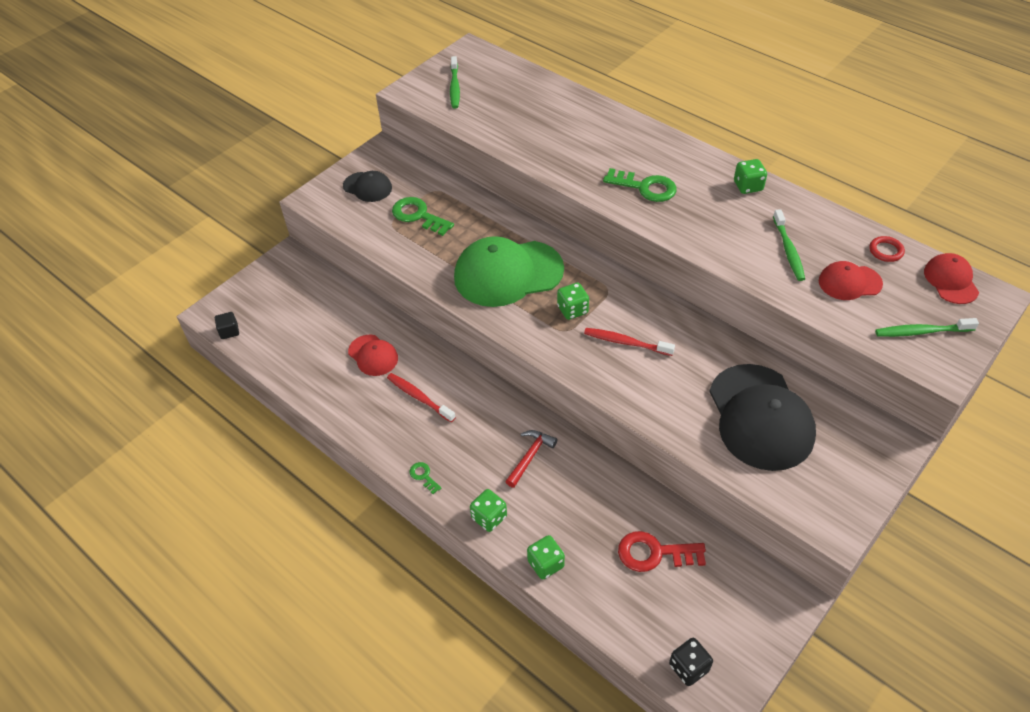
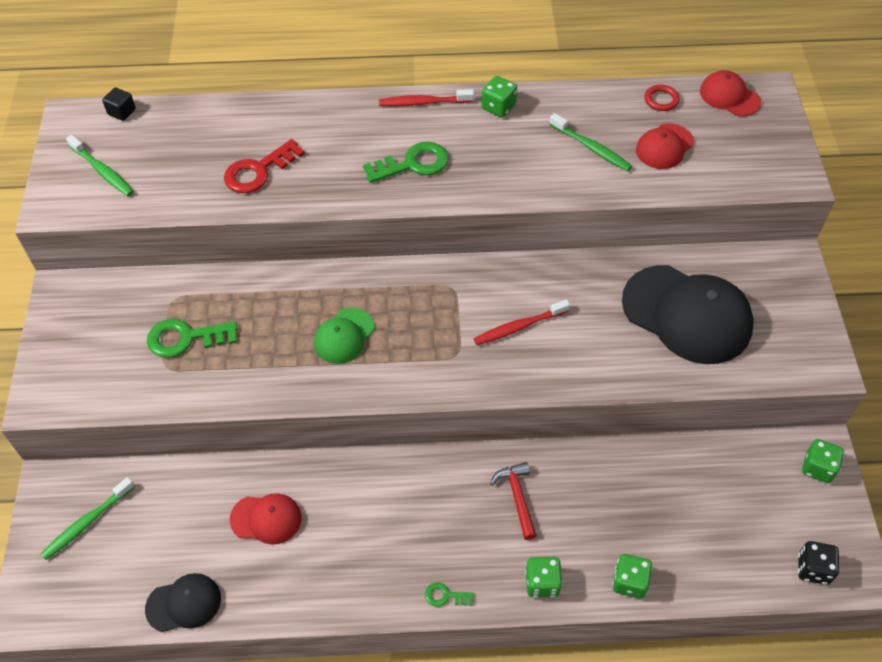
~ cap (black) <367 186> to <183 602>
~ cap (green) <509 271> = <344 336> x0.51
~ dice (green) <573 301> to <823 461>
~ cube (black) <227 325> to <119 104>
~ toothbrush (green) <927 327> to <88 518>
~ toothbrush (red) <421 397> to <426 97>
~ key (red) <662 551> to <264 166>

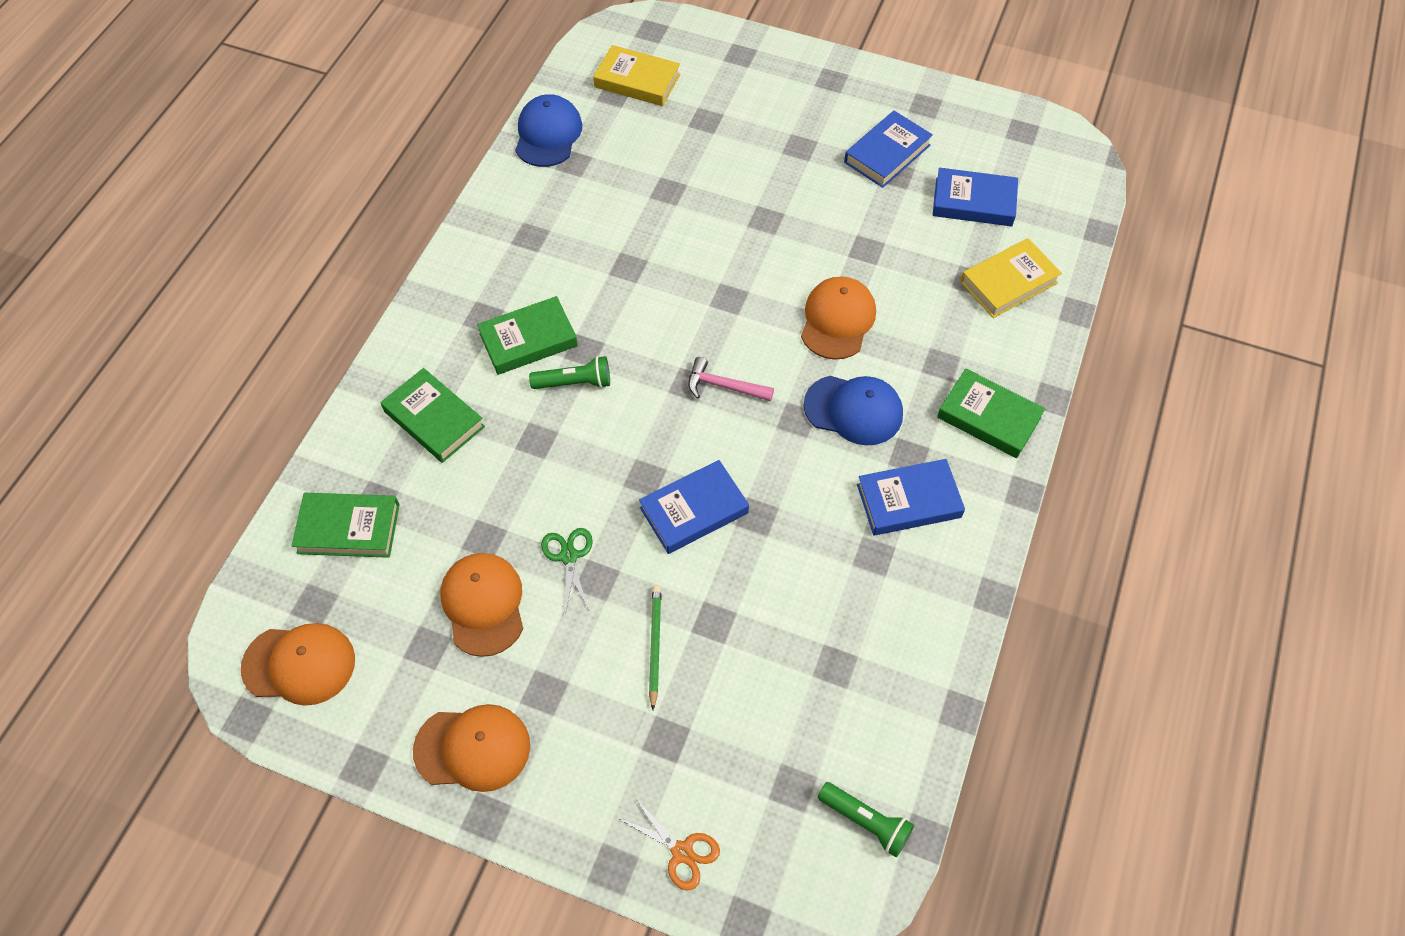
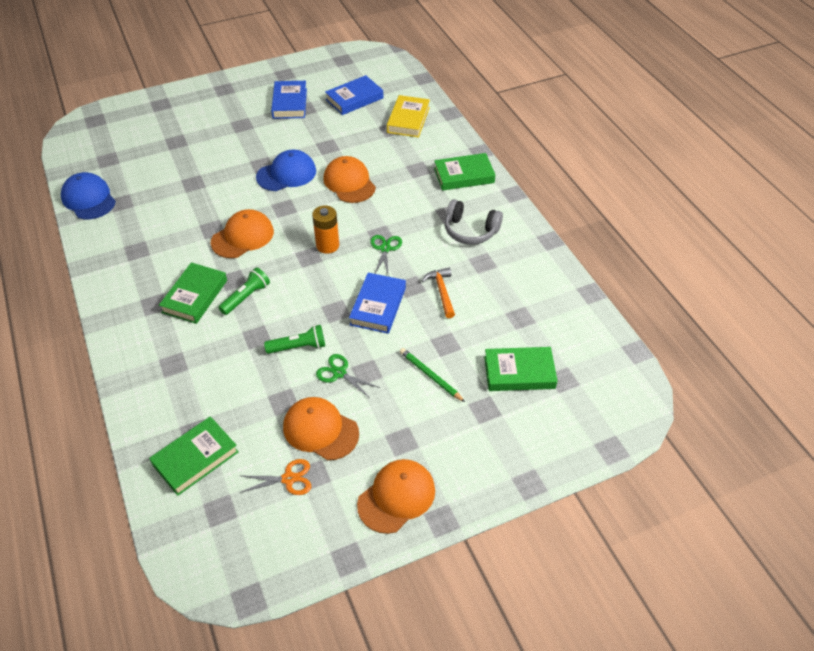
- book (yellow) <636 75>
~ hammer (pink) <731 379> to battery (orange) <325 229>
~ book (green) <432 415> to <521 369>
~ cap (blue) <853 410> to <286 170>
~ book (blue) <911 497> to headphones (grey) <474 221>
~ cap (orange) <298 664> to <242 233>
~ flashlight (green) <866 819> to <294 339>
~ scissors (orange) <670 844> to <275 477>
+ scissors (green) <386 256>
+ hammer (orange) <438 293>

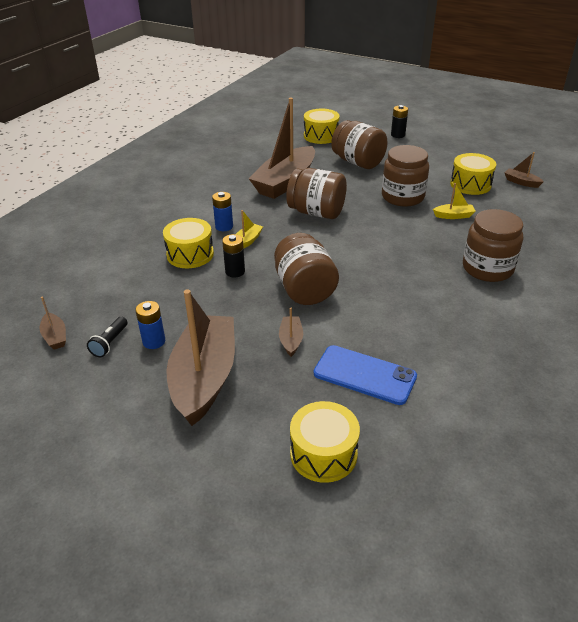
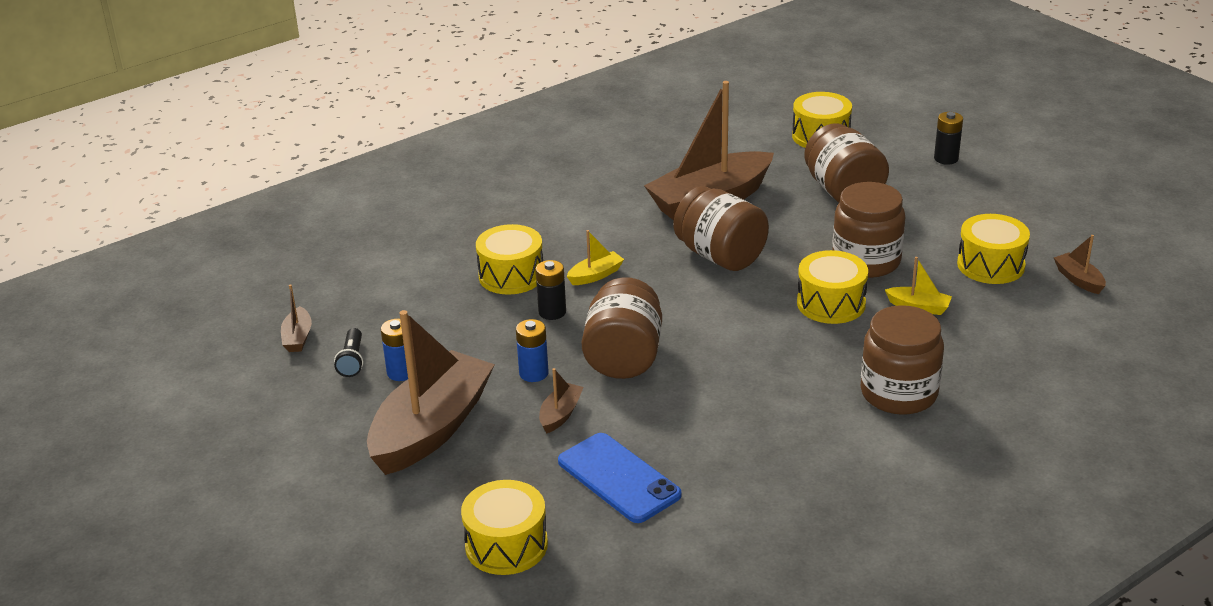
~ battery (blue) <222 211> to <532 350>
~ flashlight (black) <107 337> = <348 352> 45 degrees counterclockwise
+ drum (yellow) <832 287>

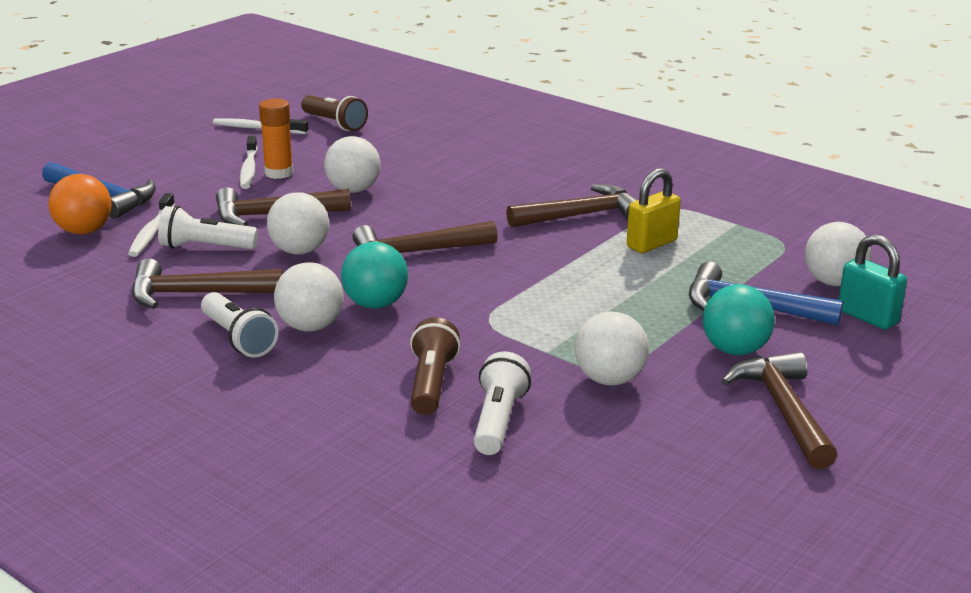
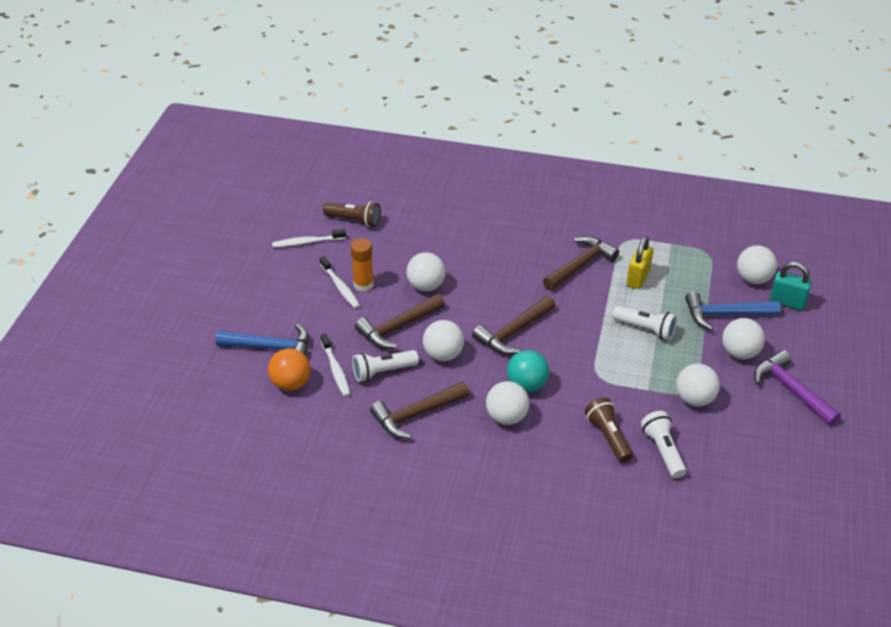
~ ball (turquoise) <739 319> to ball (white) <743 338>
~ flashlight (white) <240 324> to <645 323>
~ hammer (brown) <780 410> to hammer (purple) <797 388>

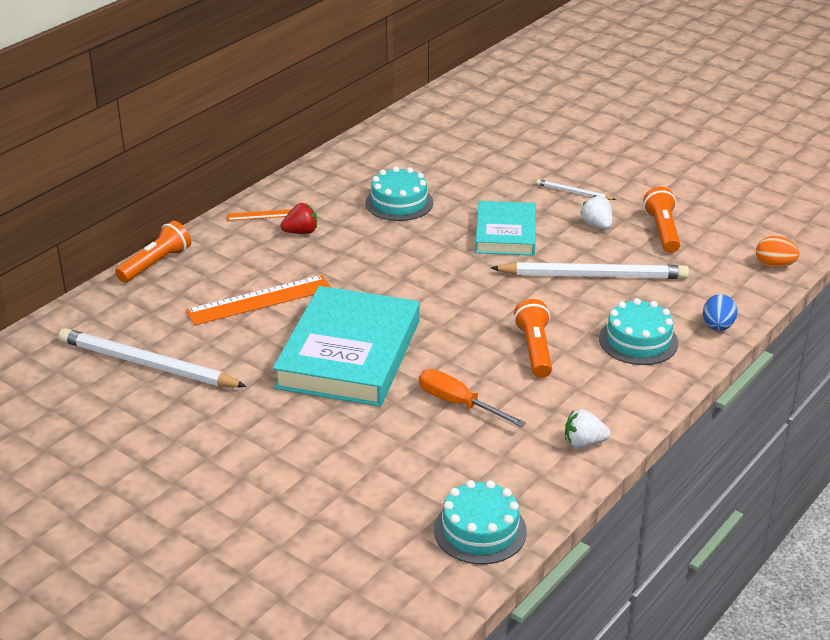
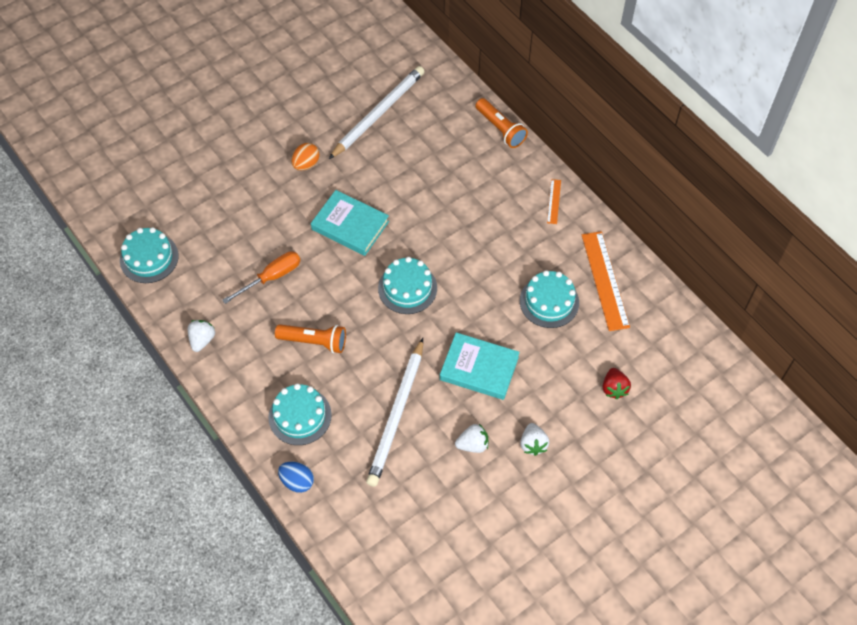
~ pencil (white) <576 189> to strawberry (white) <534 439>
- flashlight (orange) <661 220>
~ strawberry (red) <299 218> to <617 383>
~ egg (orange) <778 252> to <305 156>
~ ruler (orange) <259 300> to <606 281>
~ book (turquoise) <346 346> = <350 223> x0.60
+ cake (turquoise) <407 285>

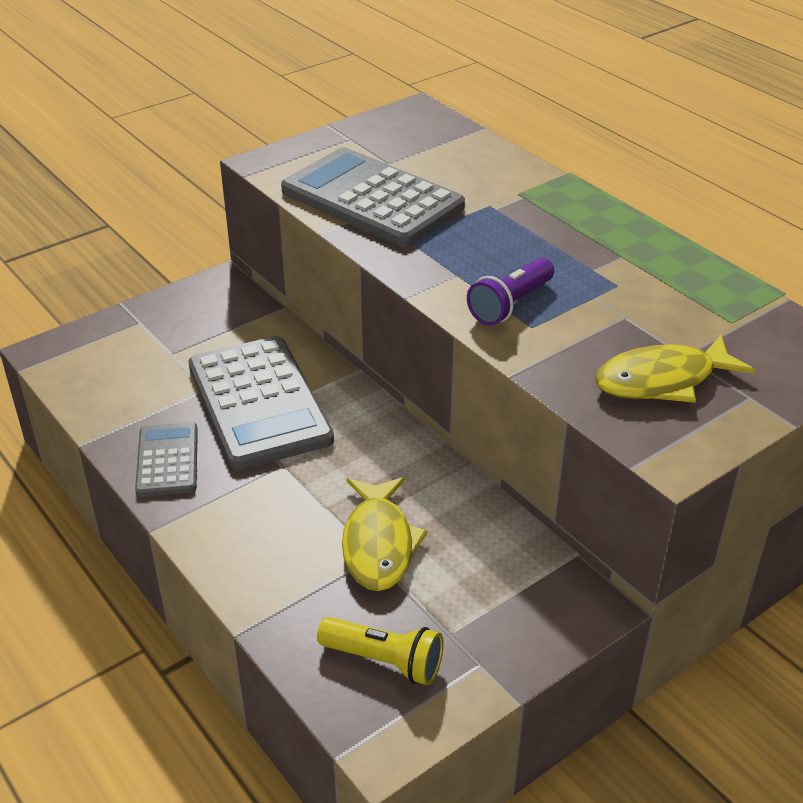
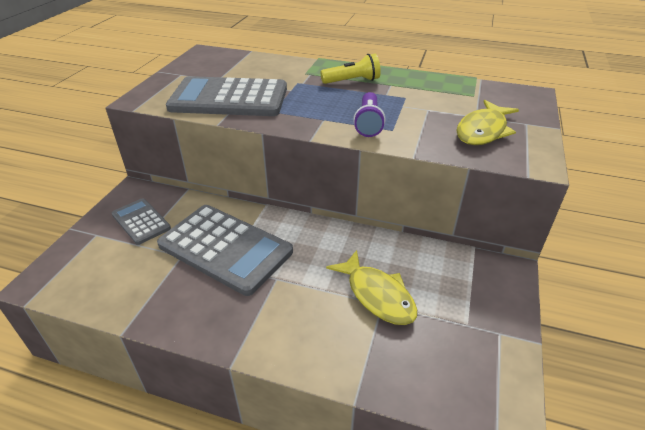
~ calculator (grey) <166 459> to <141 221>
~ flashlight (yellow) <380 651> to <350 69>

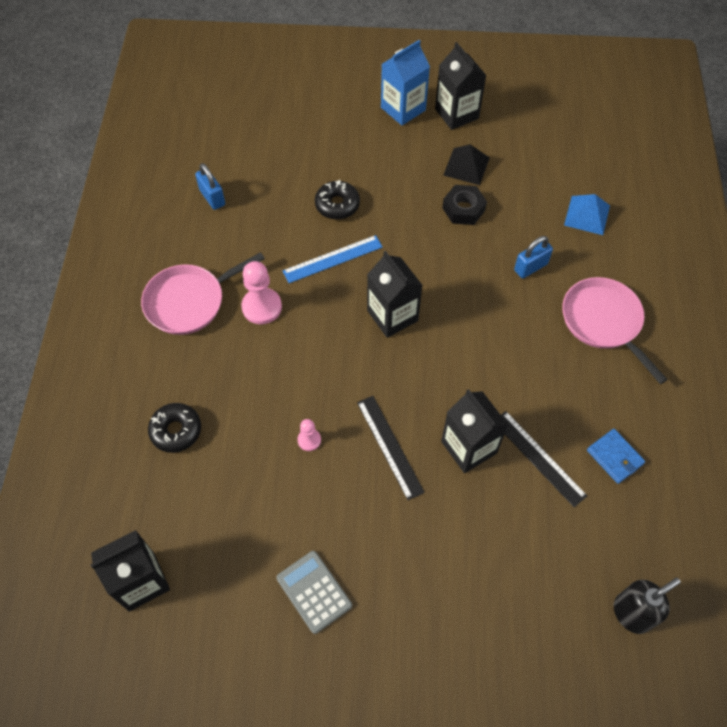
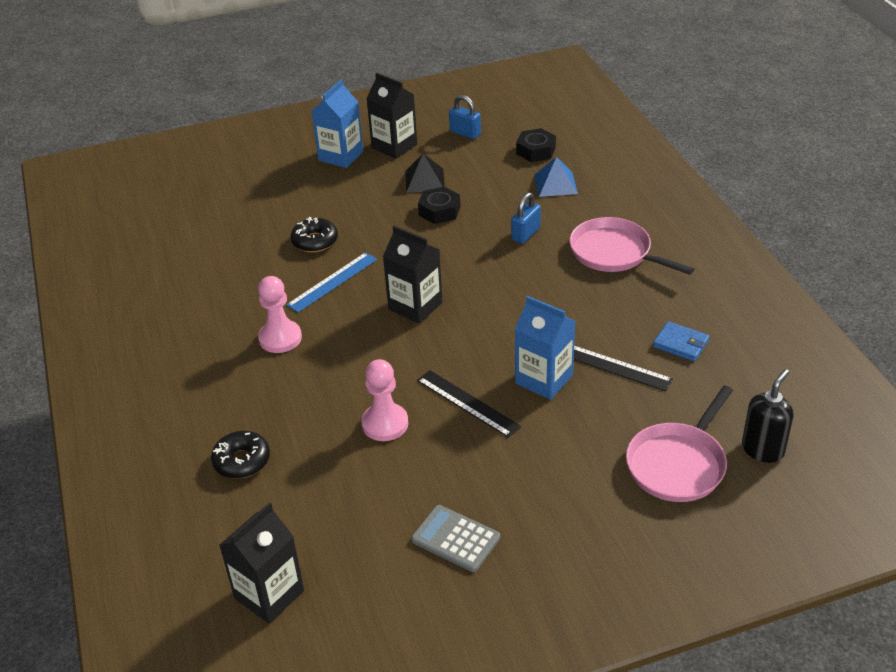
~ padlock (blue) <210 186> to <465 117>
~ pan (pink) <203 293> to <679 444>
~ carton (black) <474 431> to carton (blue) <544 348>
~ pawn (pink) <309 435> = <384 400> x1.84
+ nut (black) <536 145>

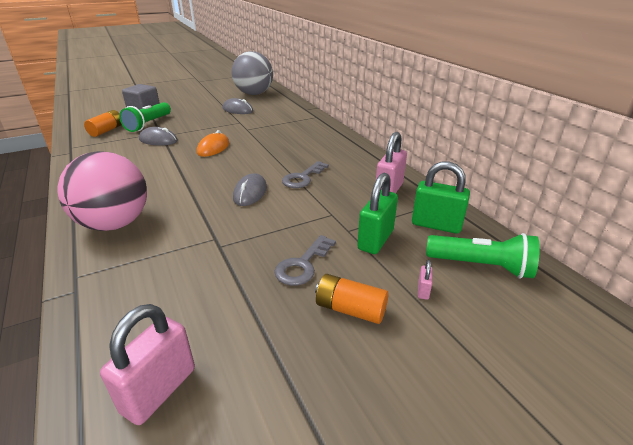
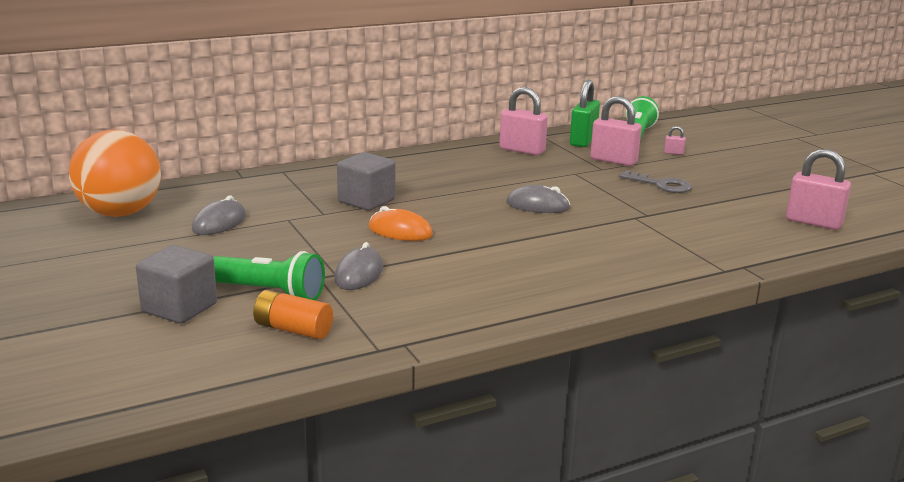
~ ball (grey) <252 73> to ball (orange) <115 173>
- ball (pink) <102 191>
- key (grey) <305 174>
~ padlock (green) <377 213> to padlock (pink) <616 131>
- battery (orange) <352 299>
+ cube (grey) <366 181>

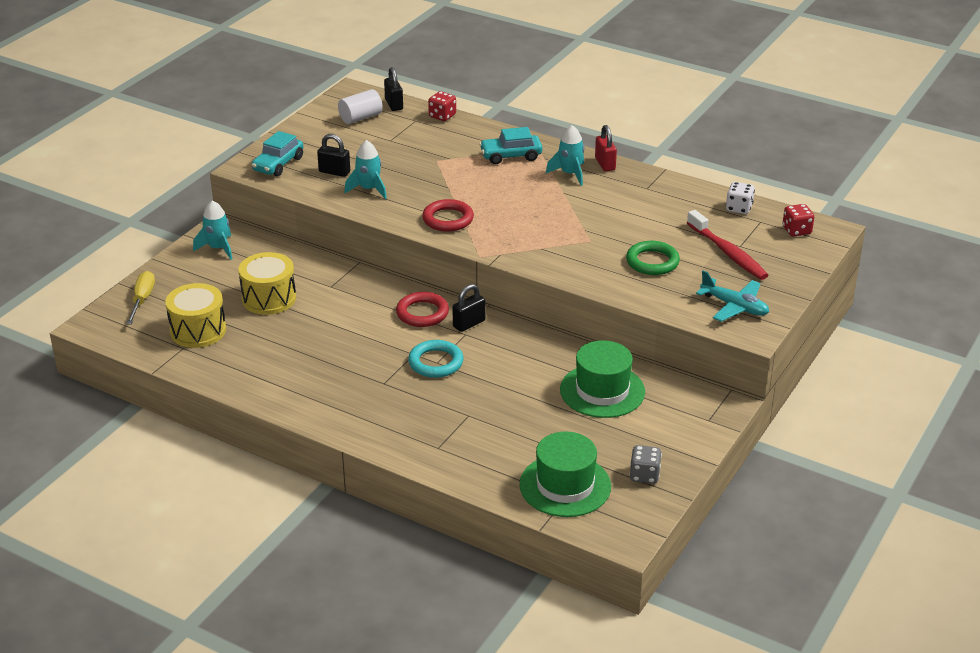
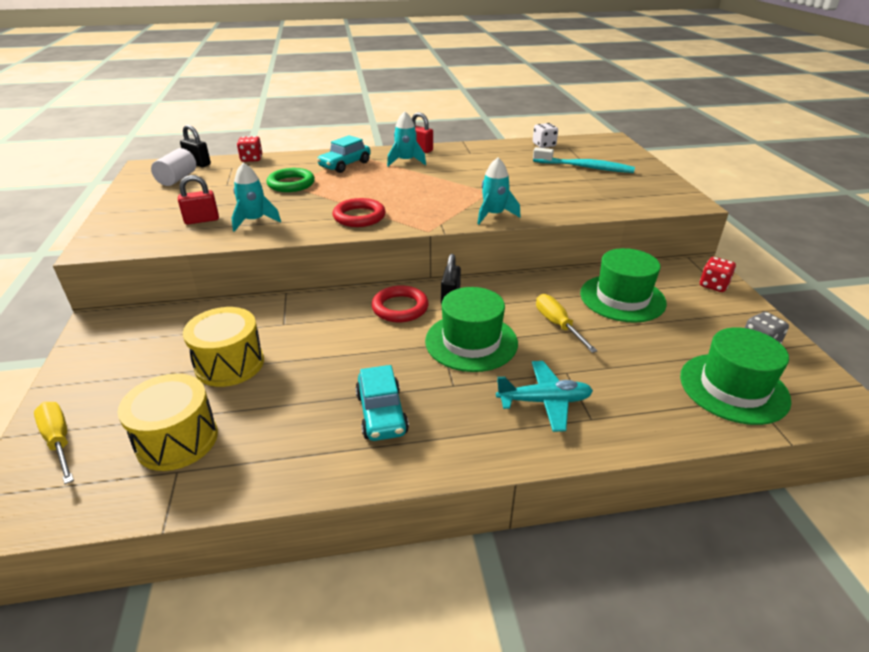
~ car (turquoise) <277 154> to <382 403>
~ padlock (black) <333 155> to padlock (red) <198 200>
~ rocket (turquoise) <212 230> to <499 191>
~ dice (red) <798 220> to <718 274>
~ toothbrush (red) <727 245> to toothbrush (turquoise) <584 160>
~ ring (green) <653 258> to <290 180>
~ plane (turquoise) <732 296> to <544 396>
~ ring (turquoise) <436 359> to hat (green) <471 329>
+ screwdriver (yellow) <567 323>

